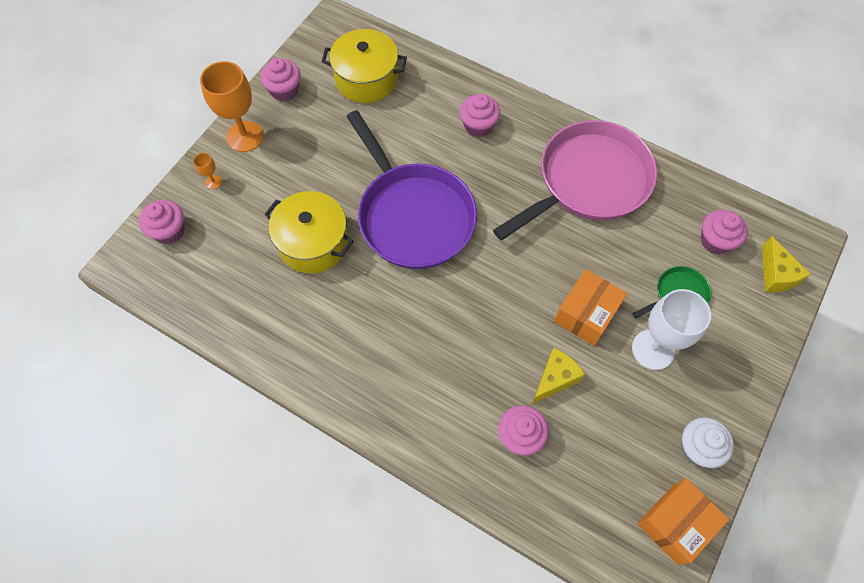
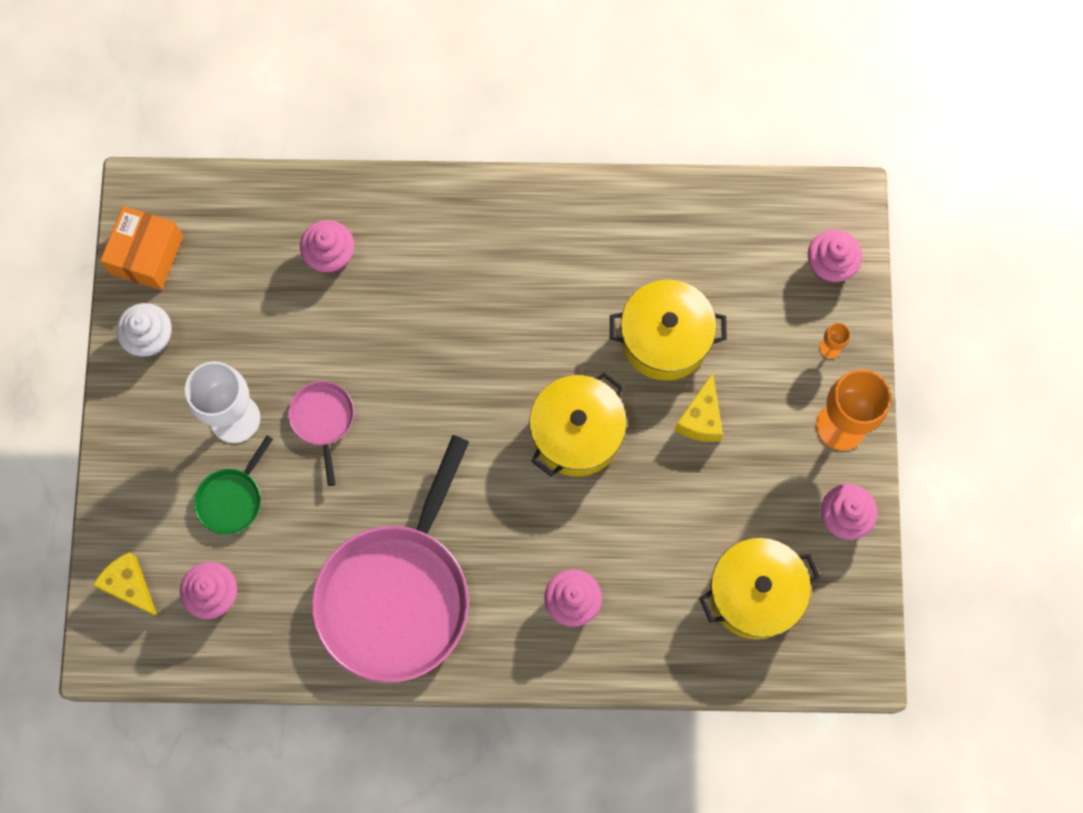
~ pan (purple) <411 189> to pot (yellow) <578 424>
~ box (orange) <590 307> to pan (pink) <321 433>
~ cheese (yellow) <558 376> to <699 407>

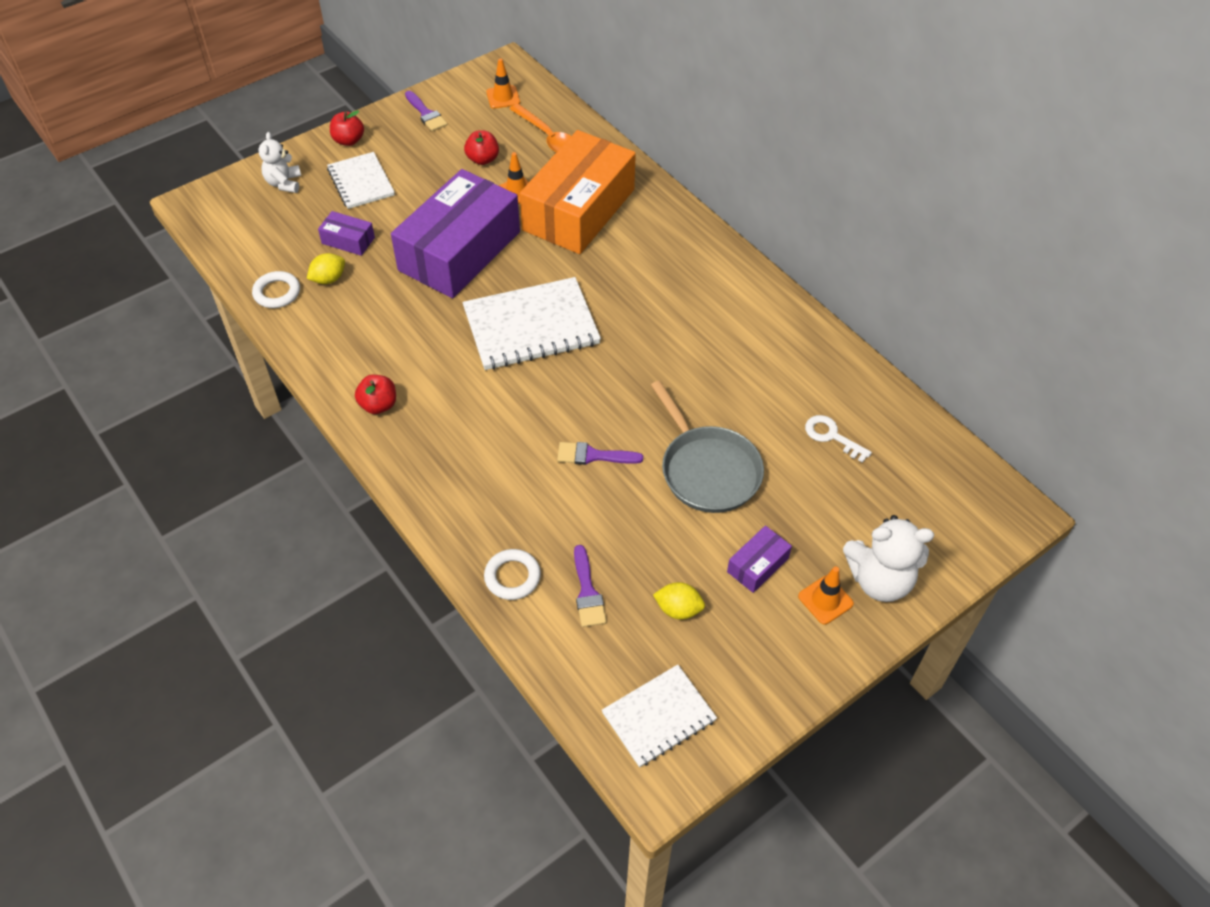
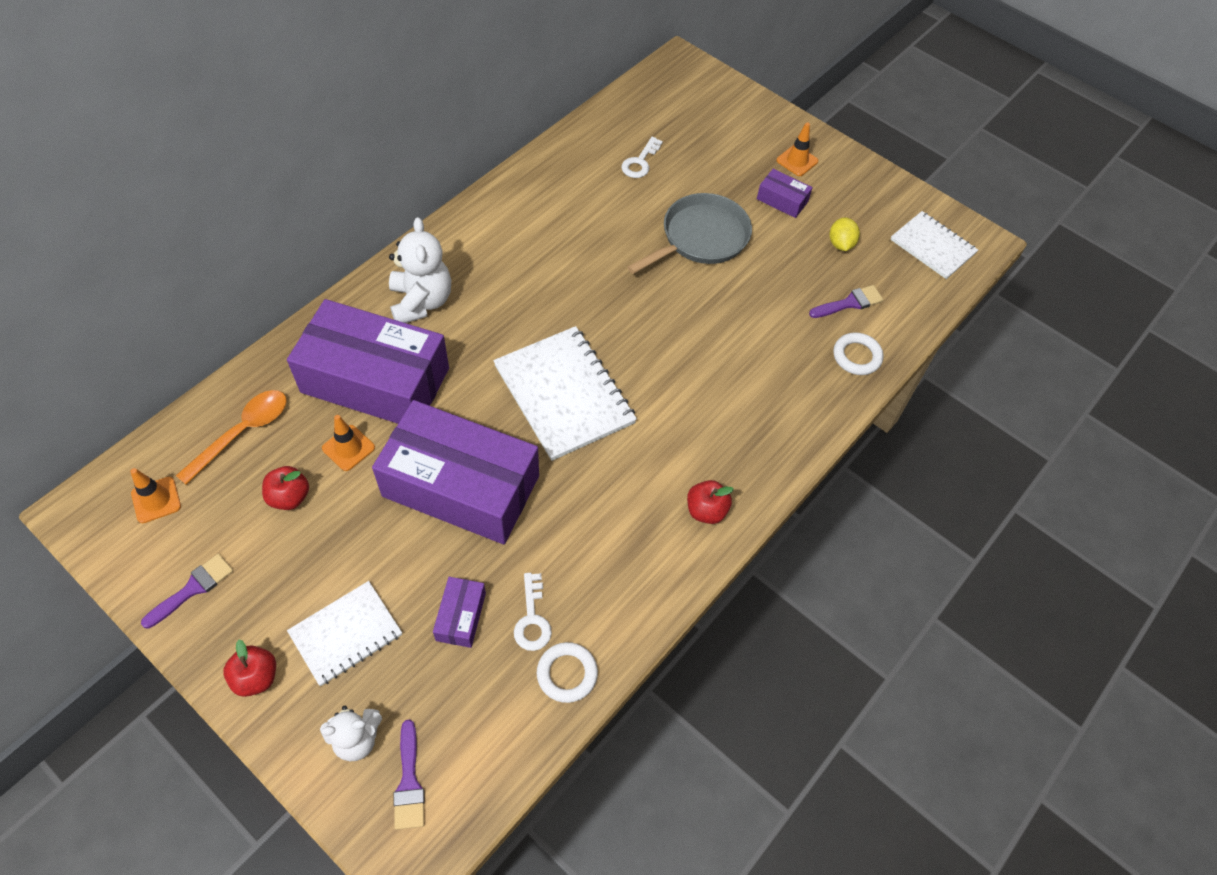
~ box (orange) <578 192> to box (purple) <368 361>
~ lemon (yellow) <326 268> to key (white) <533 612>
~ brush (purple) <600 453> to <409 775>
~ teddy bear (white) <888 558> to <420 270>

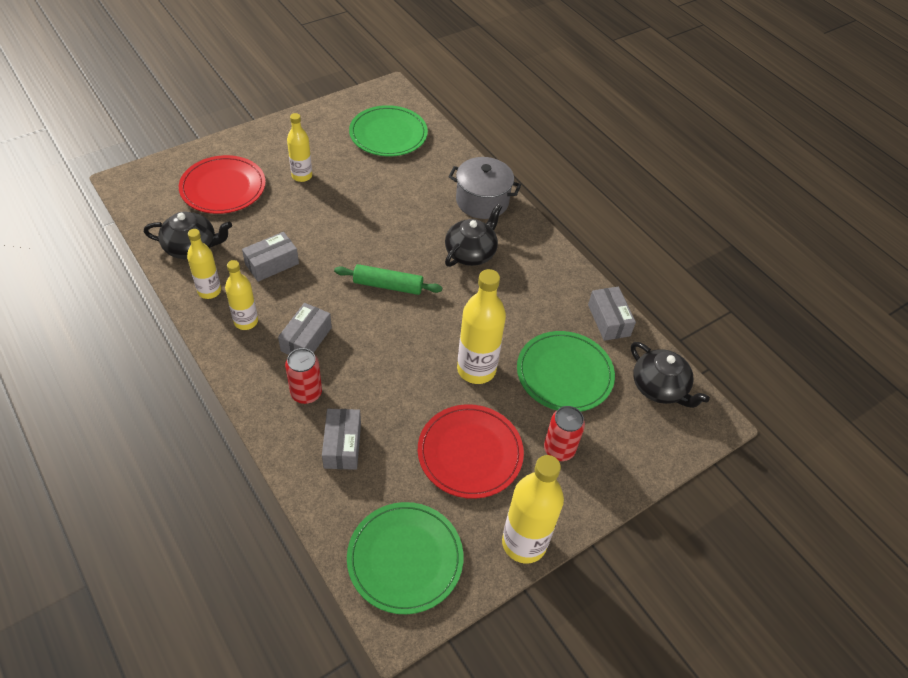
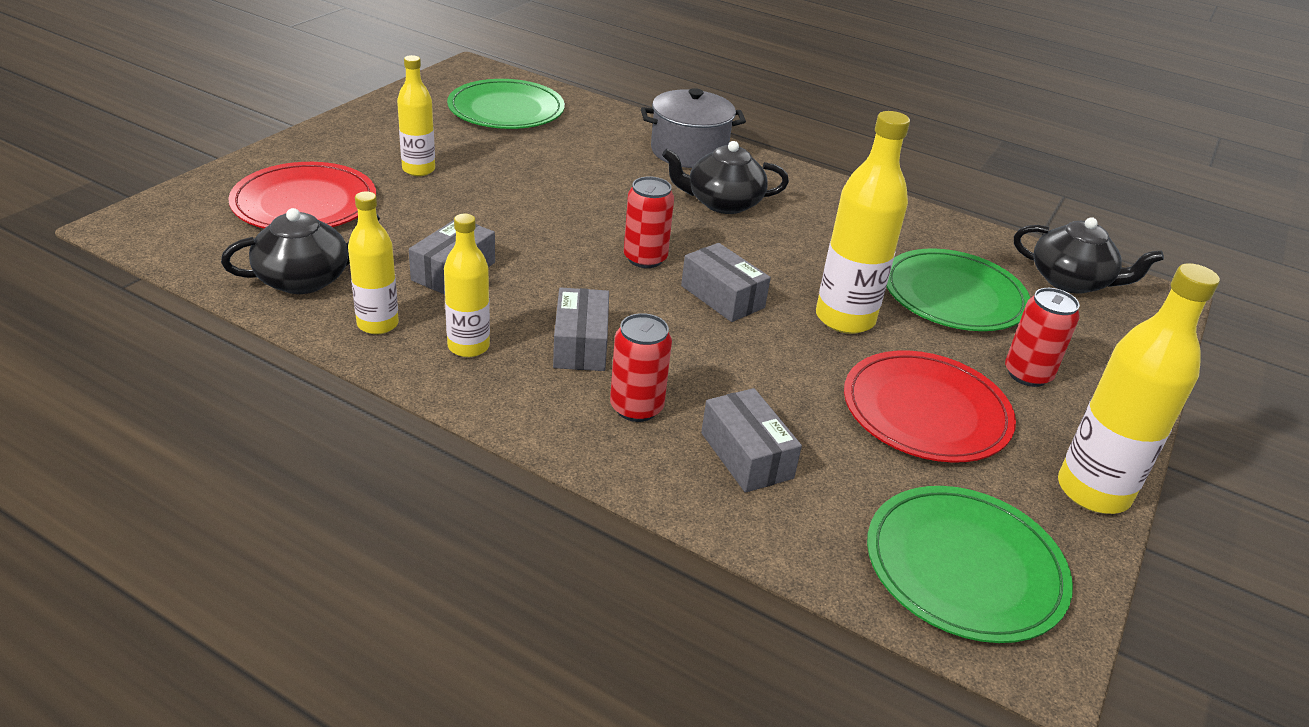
~ teapot (black) <473 235> = <725 177> 105 degrees counterclockwise
~ rolling pin (green) <388 279> to can (red) <649 222>
~ box (grey) <612 313> to <726 282>

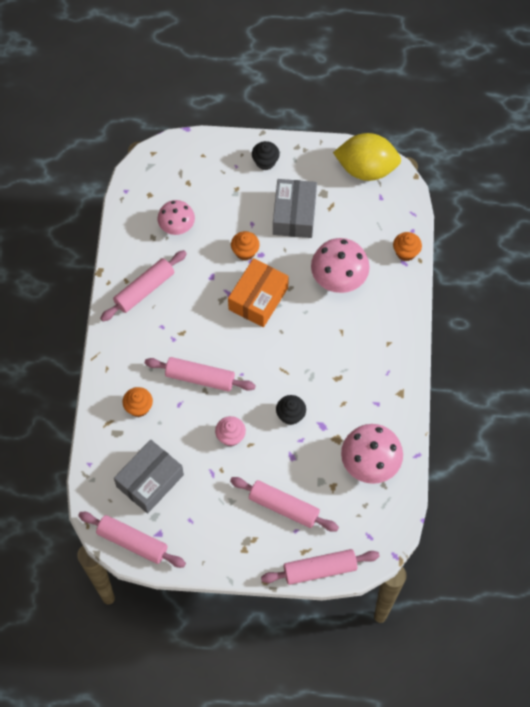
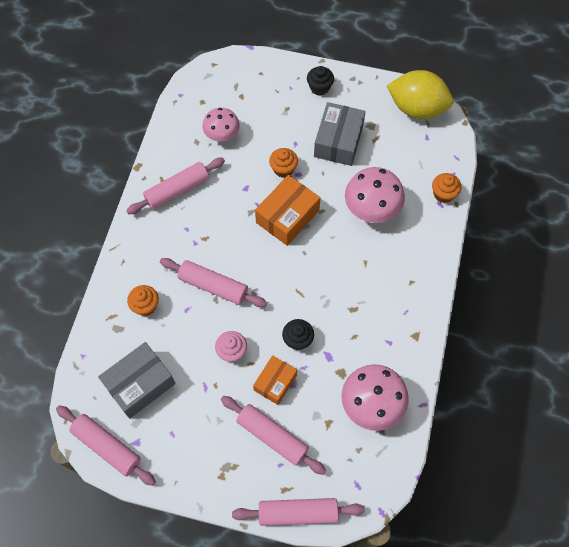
+ box (orange) <275 380>

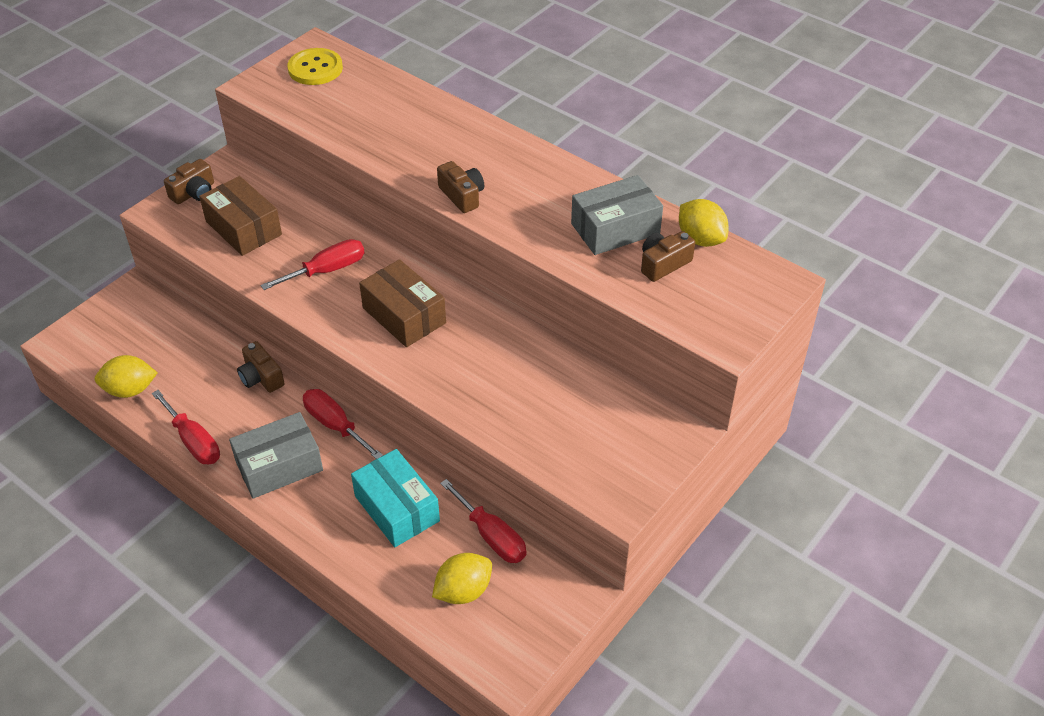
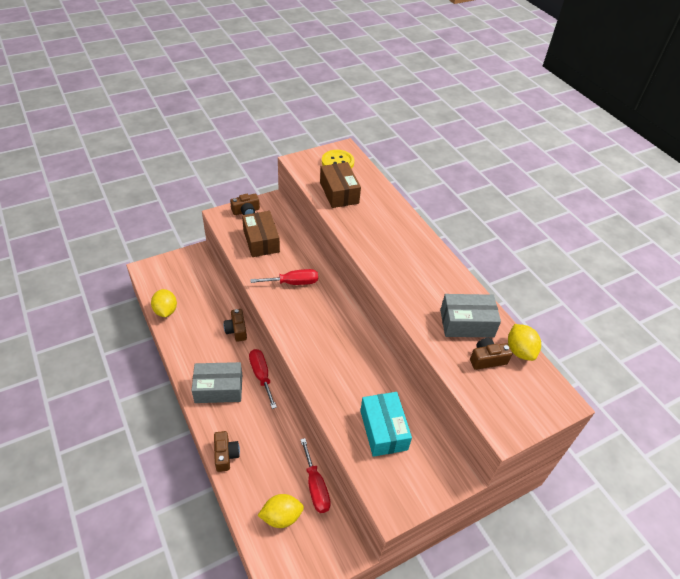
~ camera (brown) <460 187> to <227 451>
~ box (brown) <402 303> to <340 185>
~ lemon (yellow) <126 376> = <164 303> 60 degrees clockwise
- screwdriver (red) <186 427>
~ box (turquoise) <395 498> to <386 424>

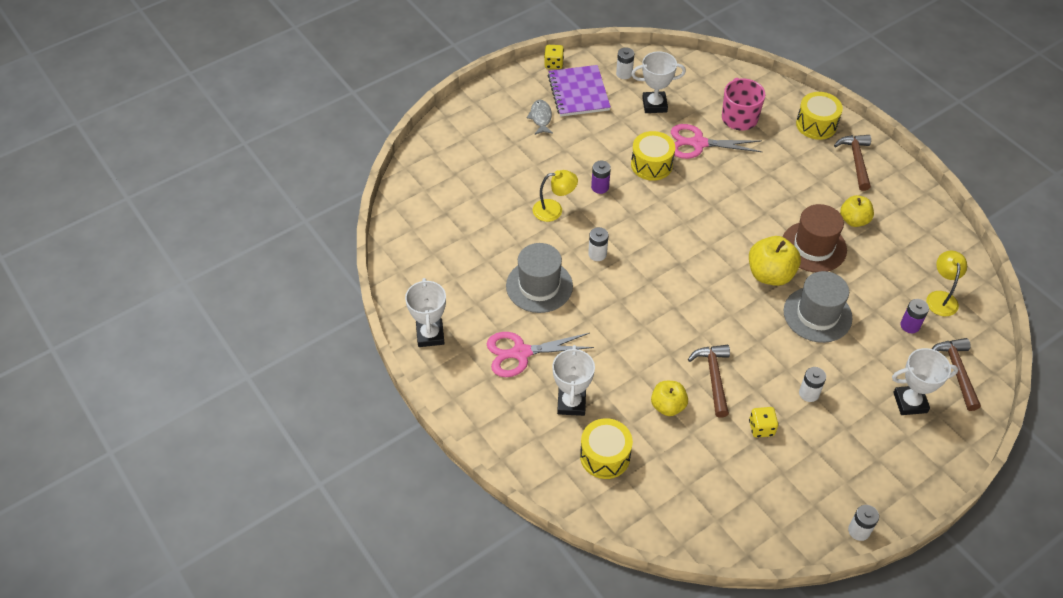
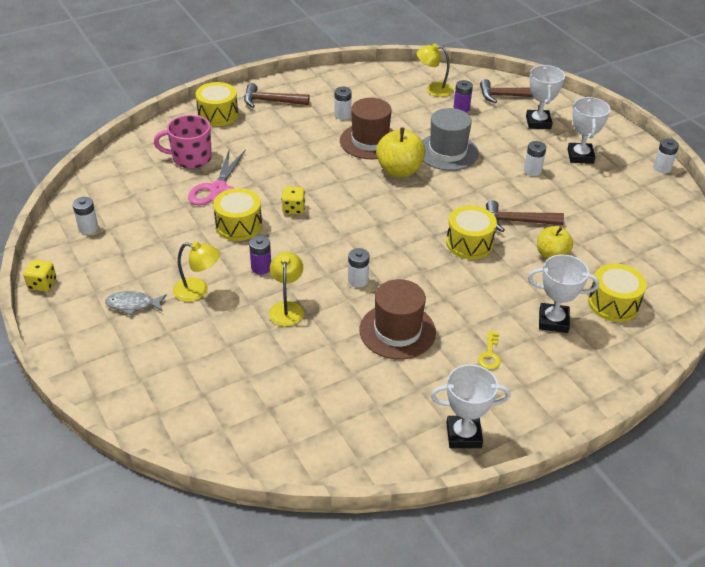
~ trophy (white) <658 82> to <589 130>
- notebook (purple) <579 91>
~ apple (yellow) <857 211> to battery (white) <343 103>
~ hat (grey) <539 278> to hat (brown) <398 319>
~ scissors (pink) <540 354> to key (yellow) <489 350>
~ dice (yellow) <763 422> to <293 200>
+ drum (yellow) <471 232>
+ lamp (yellow) <196 271>

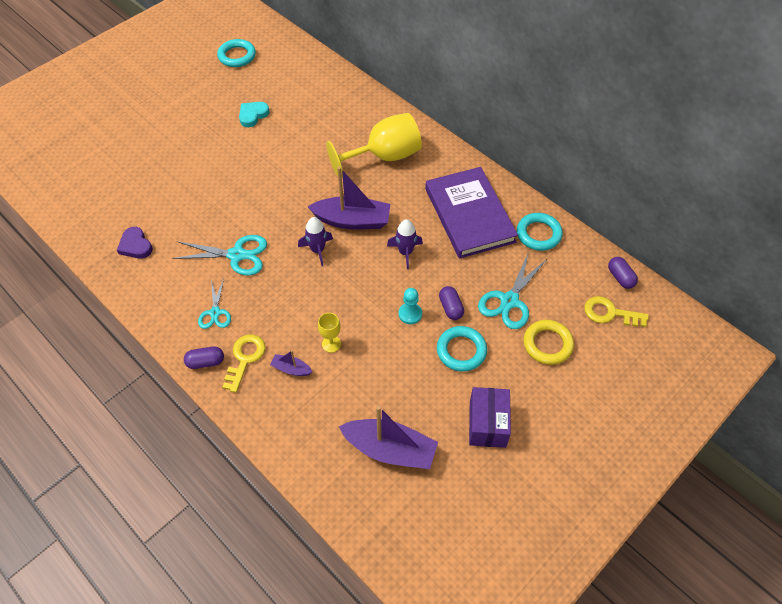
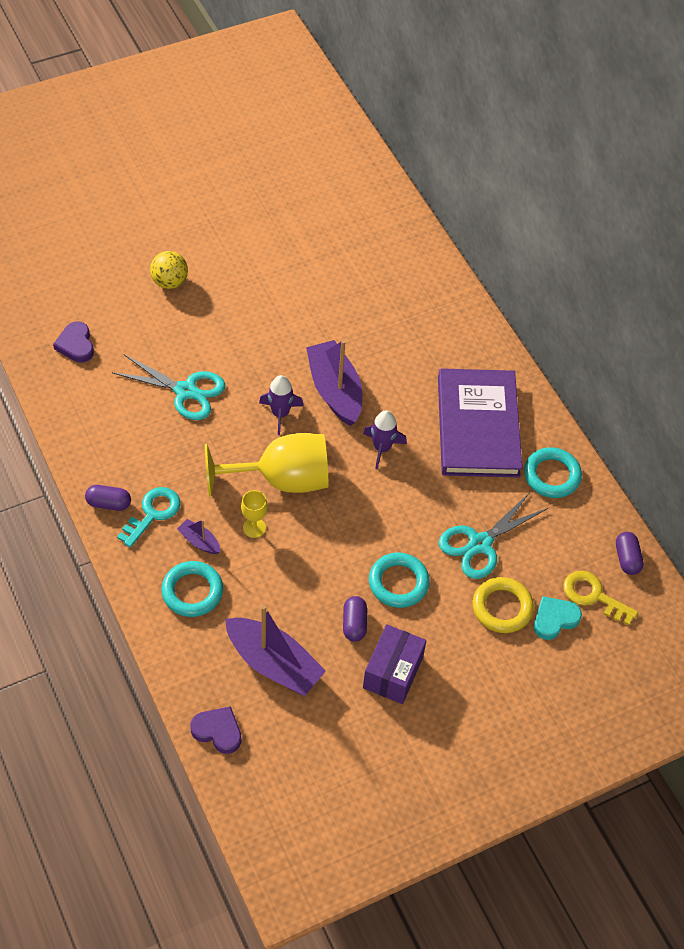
~ ring (turquoise) <236 53> to <192 589>
~ heart (turquoise) <254 114> to <558 618>
~ goblet (yellow) <374 145> to <267 464>
~ boat (purple) <349 198> = <334 383> 135 degrees counterclockwise
- scissors (turquoise) <214 304>
~ capsule (purple) <451 303> to <355 619>
- pawn (turquoise) <410 306>
~ key (yellow) <243 363> to key (turquoise) <149 517>
+ ball (yellow) <169 270>
+ heart (purple) <215 730>

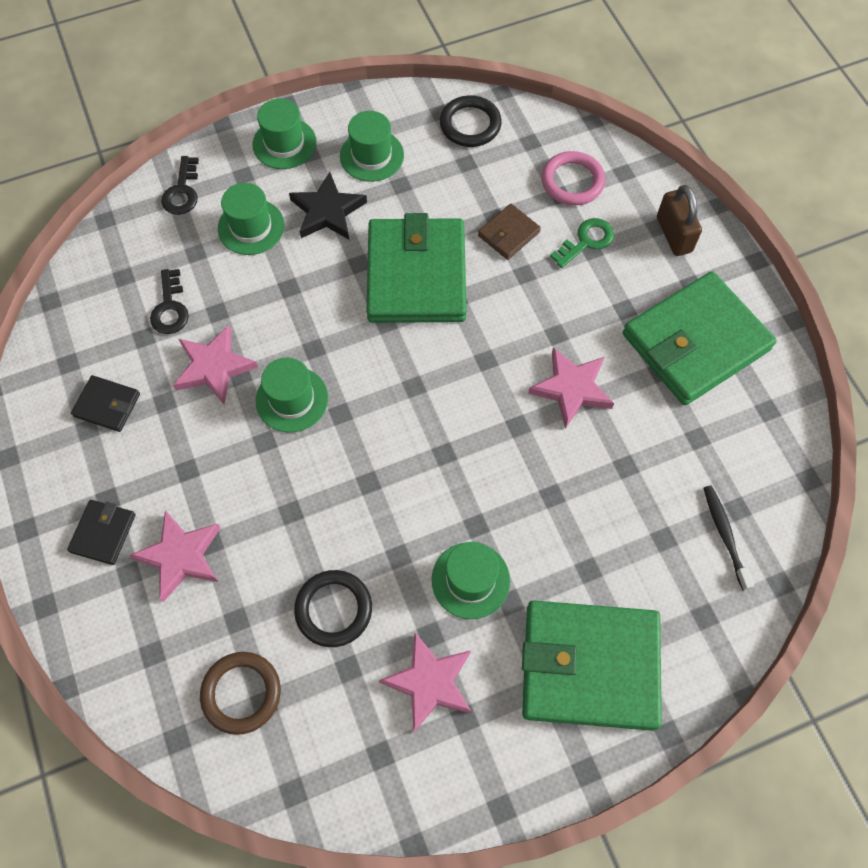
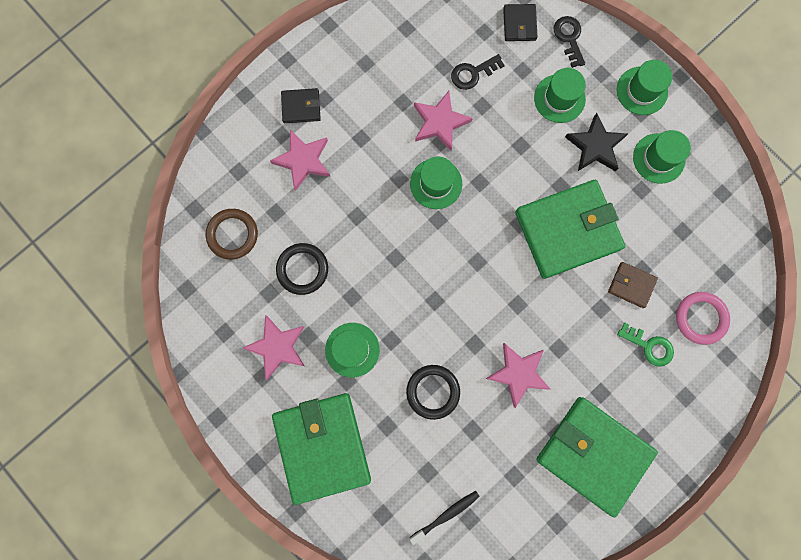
~ ring (black) <471 121> to <433 392>
~ key (black) <180 185> = <569 42> 90 degrees clockwise
- padlock (brown) <679 220>
~ wallet (black) <105 403> to <520 22>

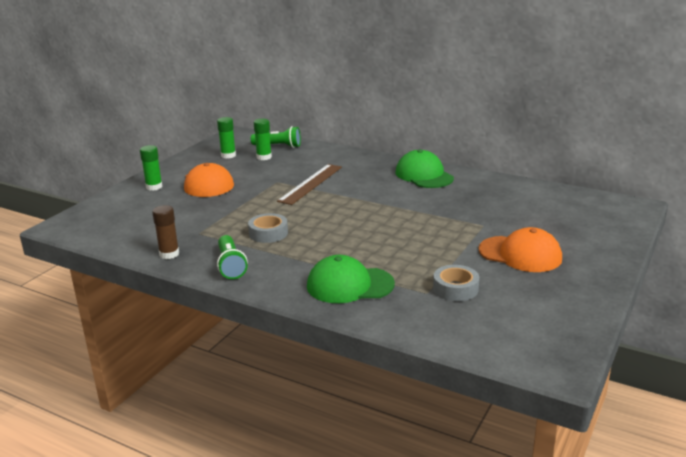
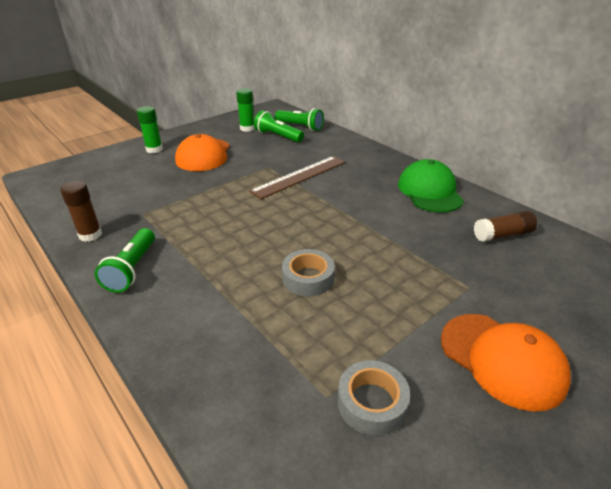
~ glue stick (green) <263 139> to flashlight (green) <279 126>
~ tape (grey) <268 228> to <308 273>
- cap (green) <351 279>
+ glue stick (brown) <505 226>

